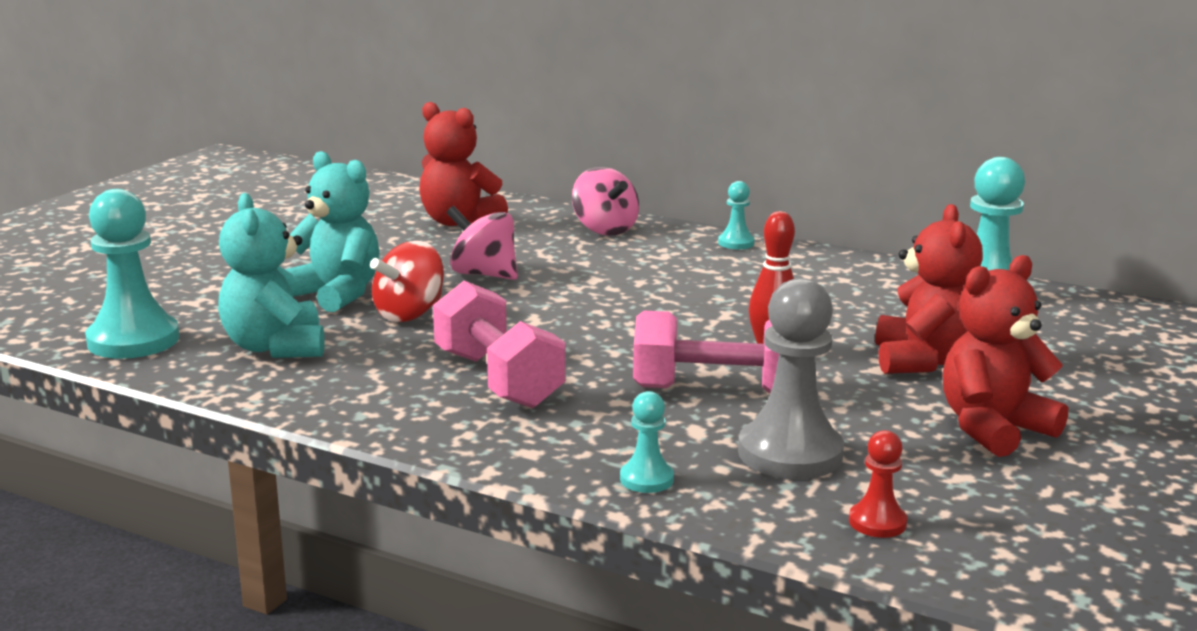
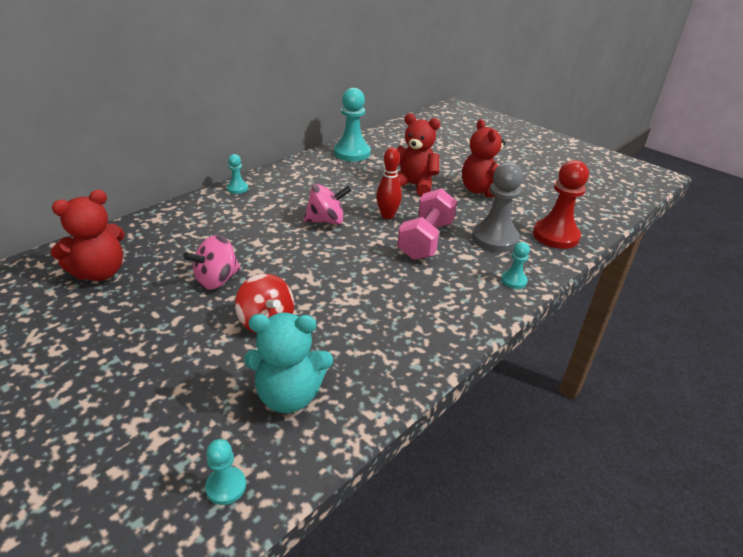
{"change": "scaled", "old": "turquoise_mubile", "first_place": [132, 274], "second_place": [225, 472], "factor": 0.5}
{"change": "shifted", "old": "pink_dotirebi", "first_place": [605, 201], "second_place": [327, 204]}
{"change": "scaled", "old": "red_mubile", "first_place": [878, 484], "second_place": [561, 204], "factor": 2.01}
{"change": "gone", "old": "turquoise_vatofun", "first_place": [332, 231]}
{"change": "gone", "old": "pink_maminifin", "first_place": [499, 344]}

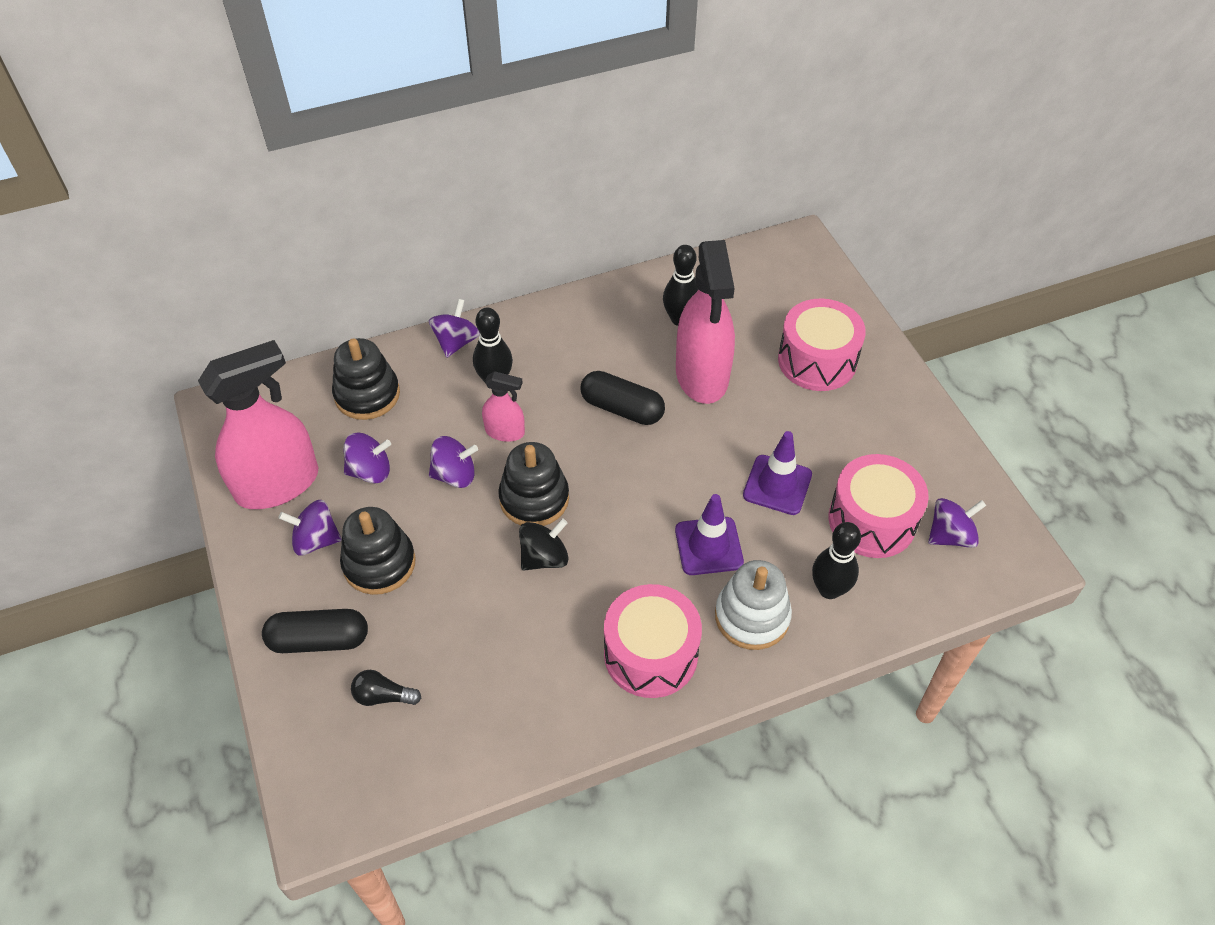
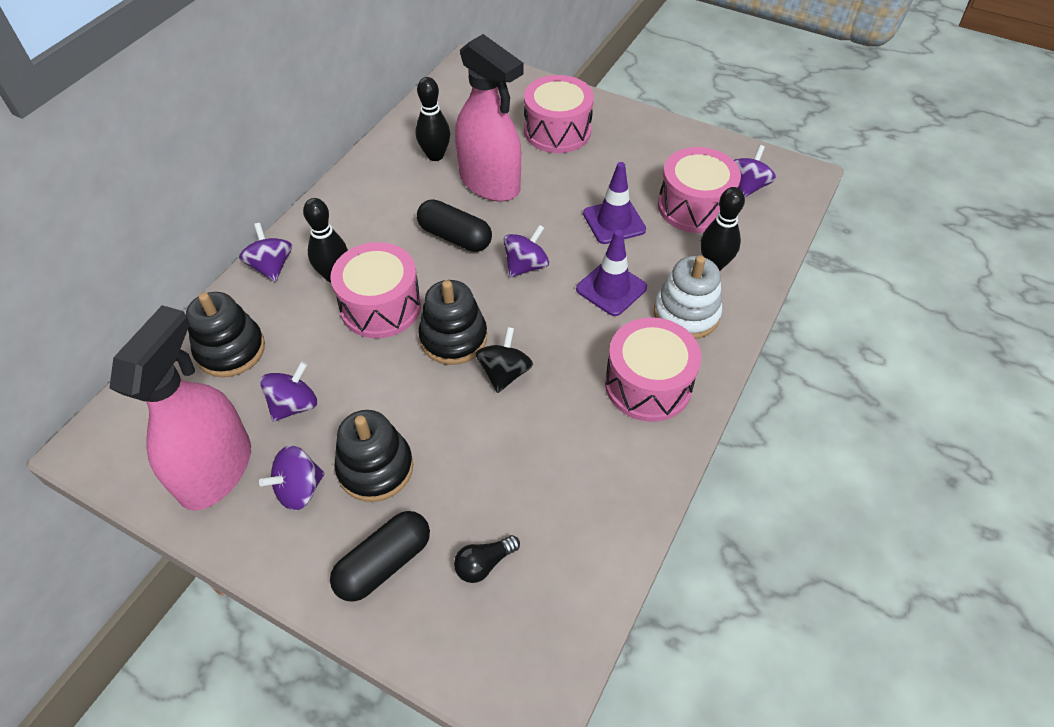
{"change": "swapped", "old": "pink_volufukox", "new": "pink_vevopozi", "first_place": [503, 406], "second_place": [375, 290]}
{"change": "rotated", "old": "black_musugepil", "first_place": [623, 398], "second_place": [454, 225], "degrees": 45}
{"change": "shifted", "old": "purple_dotirebi", "first_place": [453, 462], "second_place": [526, 251]}

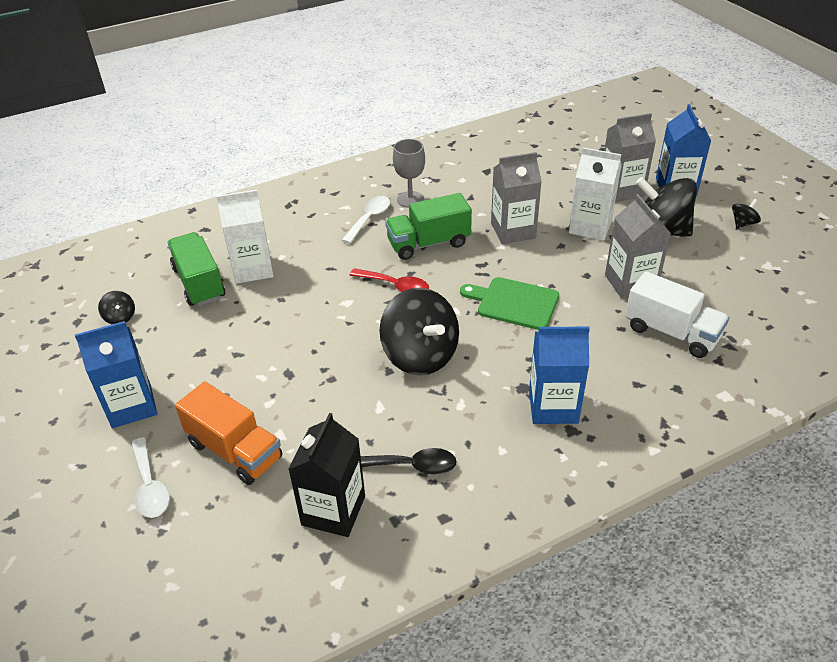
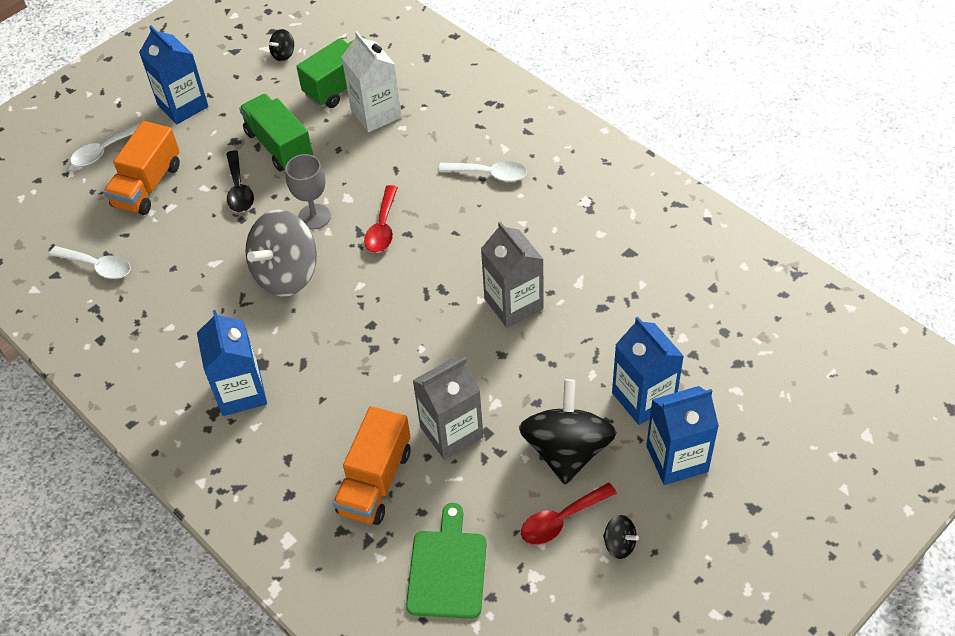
{"change": "swapped", "old": "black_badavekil", "new": "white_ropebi", "first_place": [326, 475], "second_place": [90, 262]}
{"change": "shifted", "old": "black_ropebi", "first_place": [409, 461], "second_place": [240, 181]}
{"change": "shifted", "old": "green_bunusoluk", "first_place": [428, 226], "second_place": [276, 132]}
{"change": "repainted", "old": "black_dotirebi", "new": "grey_dotirebi", "first_place": [419, 331], "second_place": [281, 253]}
{"change": "shifted", "old": "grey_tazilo", "first_place": [409, 173], "second_place": [308, 191]}
{"change": "repainted", "old": "white_bunusoluk", "new": "orange_bunusoluk", "first_place": [677, 314], "second_place": [372, 465]}
{"change": "shifted", "old": "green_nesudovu", "first_place": [509, 303], "second_place": [446, 561]}
{"change": "new", "new": "red_ropebi", "second_place": [569, 514]}
{"change": "repainted", "old": "grey_badavekil", "new": "blue_badavekil", "first_place": [630, 157], "second_place": [648, 371]}
{"change": "gone", "old": "white_badavekil", "first_place": [595, 194]}

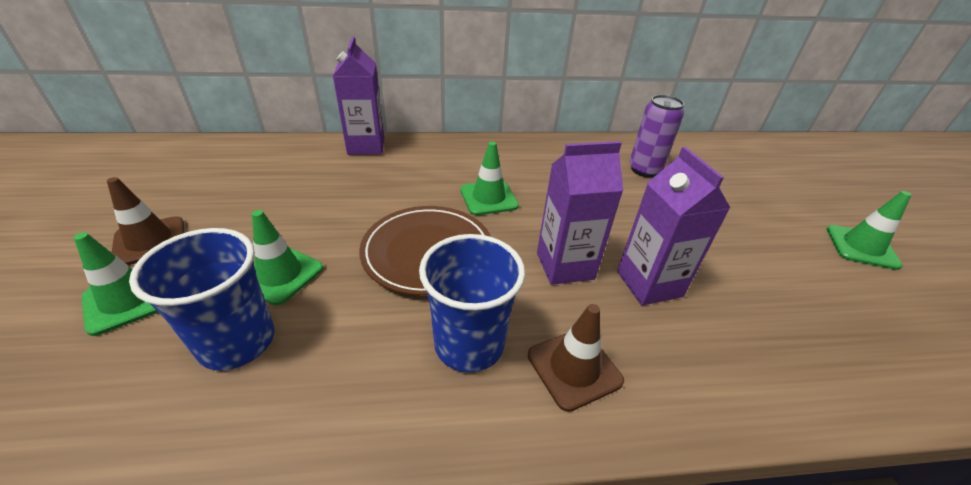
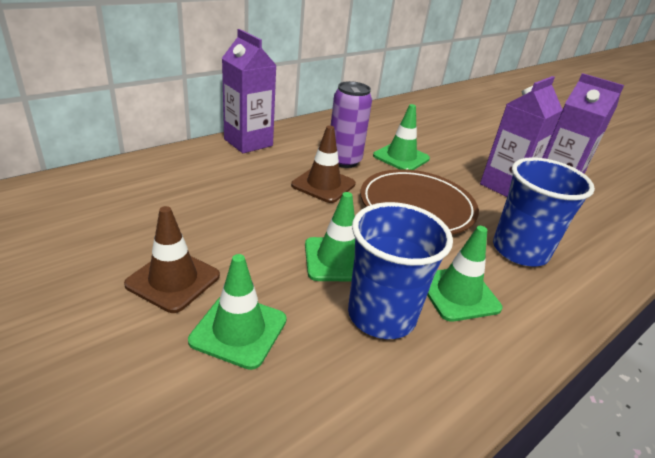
{"change": "shifted", "old": "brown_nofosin", "first_place": [576, 358], "second_place": [323, 164]}
{"change": "shifted", "old": "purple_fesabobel", "first_place": [656, 136], "second_place": [351, 124]}
{"change": "shifted", "old": "green_nofosin", "first_place": [869, 230], "second_place": [464, 274]}

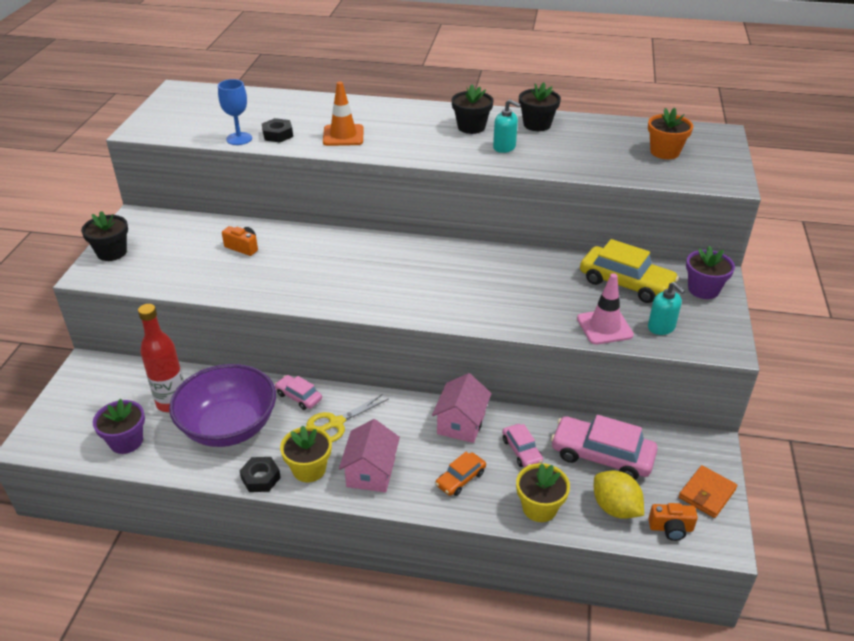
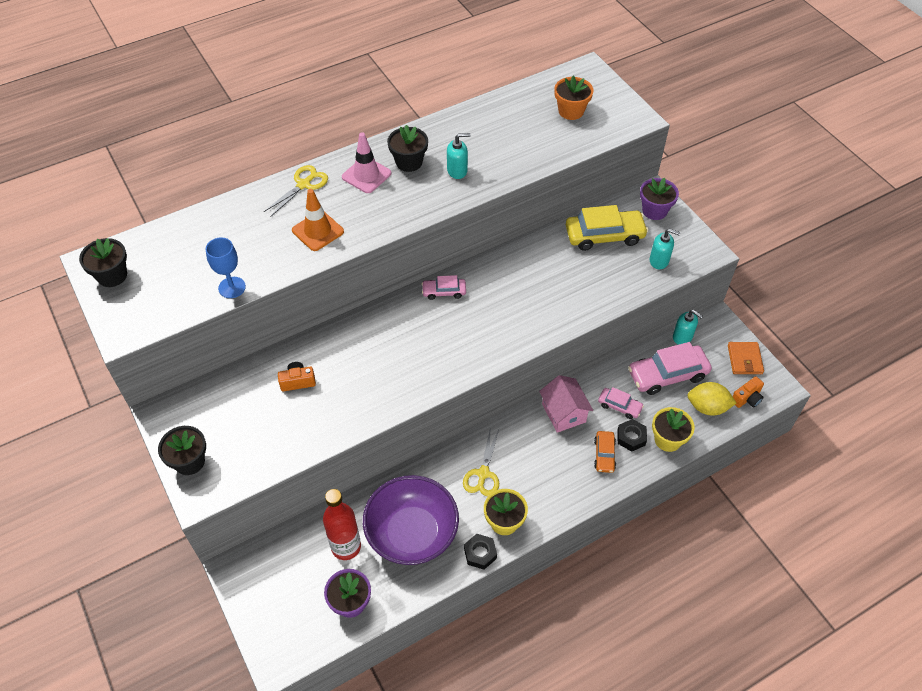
{"change": "shifted", "old": "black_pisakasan", "first_place": [540, 106], "second_place": [103, 262]}
{"change": "new", "new": "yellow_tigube", "second_place": [296, 191]}
{"change": "shifted", "old": "pink_nofosin", "first_place": [605, 309], "second_place": [366, 162]}
{"change": "shifted", "old": "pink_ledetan", "first_place": [298, 392], "second_place": [444, 287]}
{"change": "shifted", "old": "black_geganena", "first_place": [277, 130], "second_place": [632, 435]}
{"change": "new", "new": "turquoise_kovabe", "second_place": [688, 327]}
{"change": "gone", "old": "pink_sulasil", "first_place": [369, 455]}

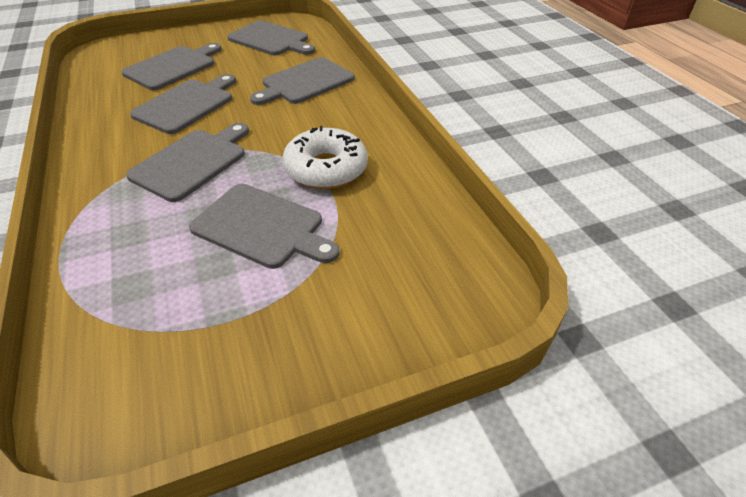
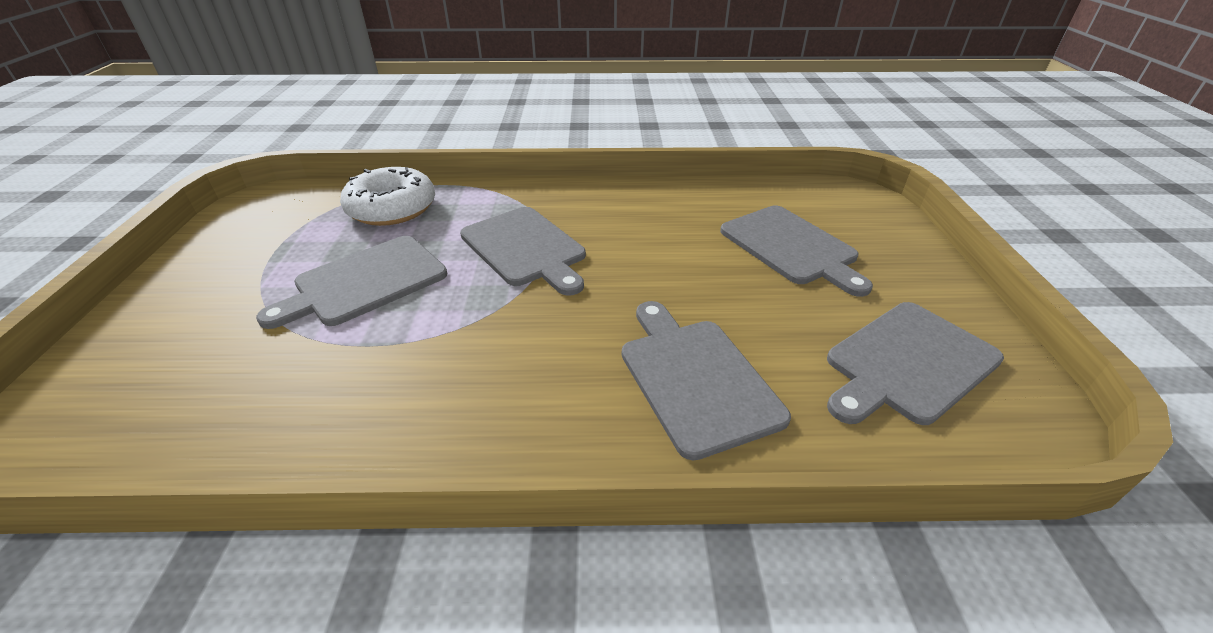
{"change": "shifted", "old": "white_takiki", "first_place": [325, 157], "second_place": [387, 196]}
{"change": "gone", "old": "grey_nesudovu", "first_place": [183, 104]}

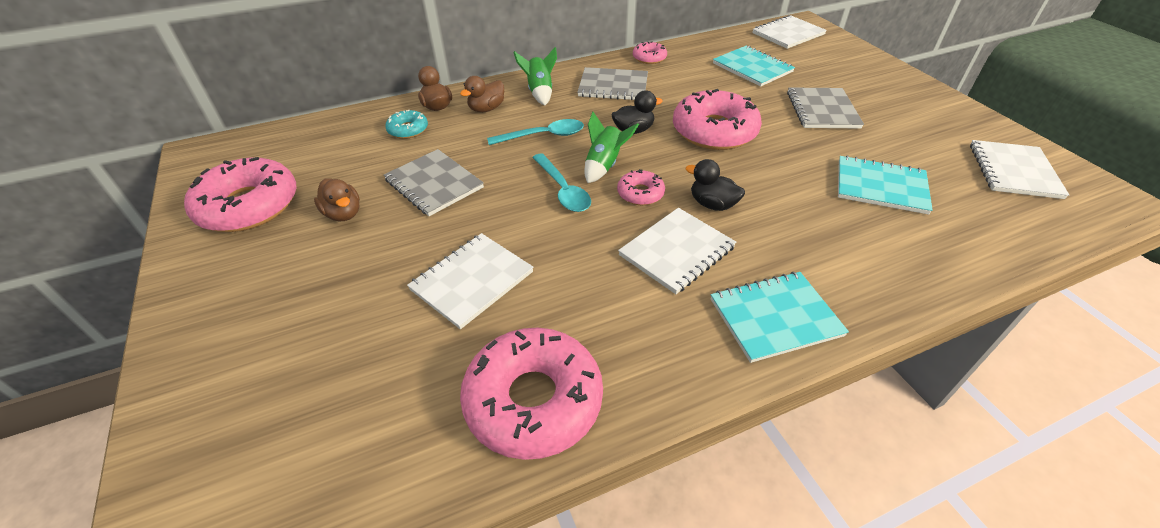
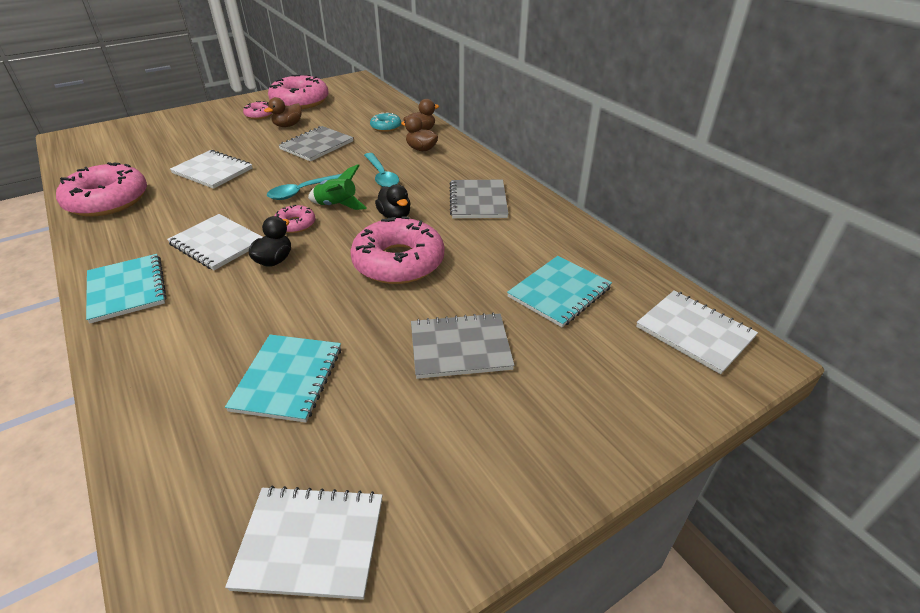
{"change": "shifted", "old": "pink_takiki", "first_place": [650, 52], "second_place": [258, 110]}
{"change": "gone", "old": "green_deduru", "first_place": [535, 76]}

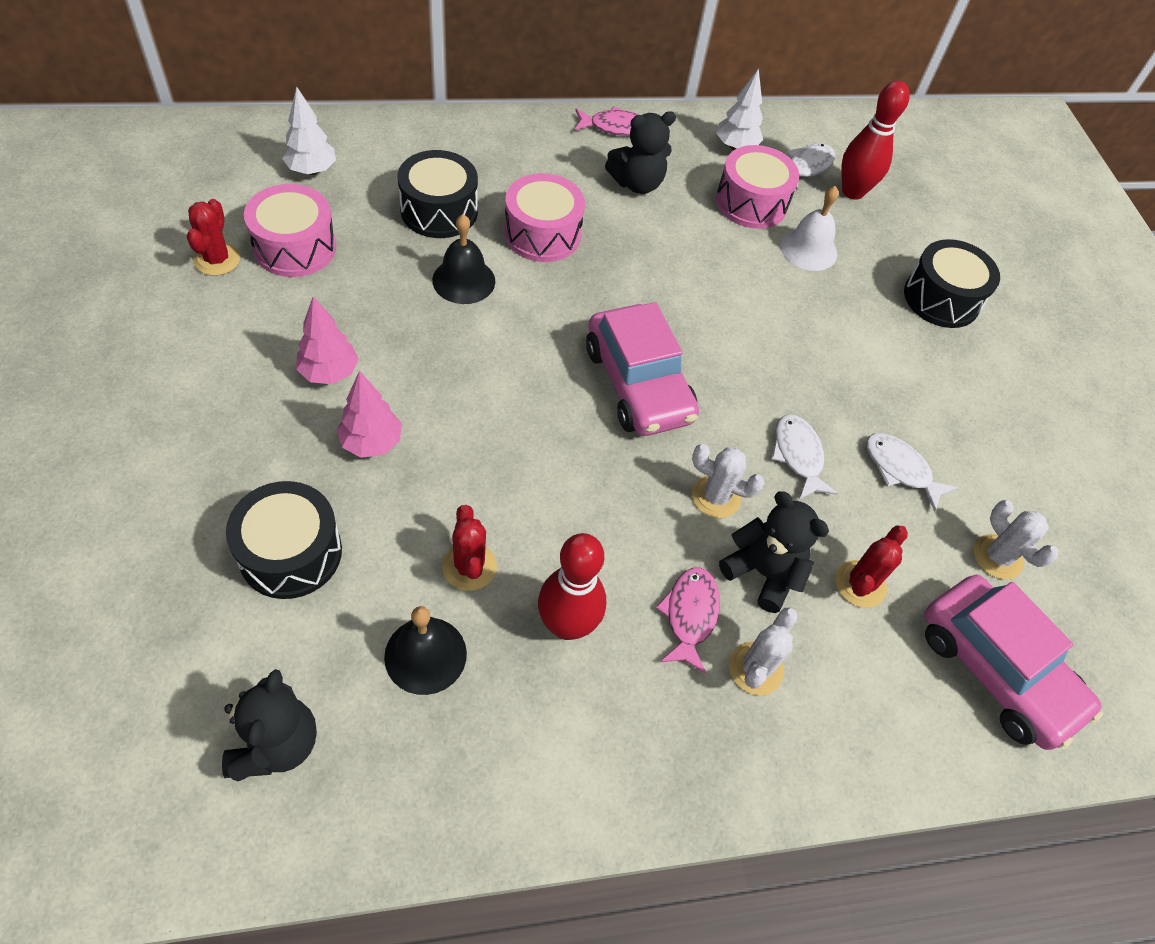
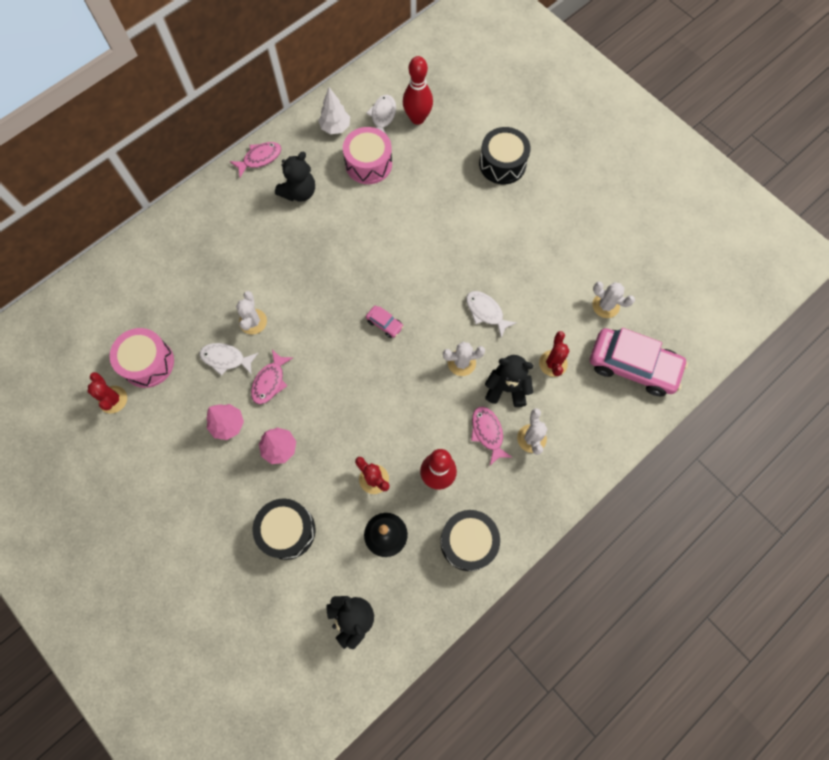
{"change": "shifted", "old": "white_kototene", "first_place": [912, 472], "second_place": [229, 359]}
{"change": "swapped", "old": "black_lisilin", "new": "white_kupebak", "first_place": [463, 259], "second_place": [251, 313]}
{"change": "new", "new": "pink_kototene", "second_place": [272, 376]}
{"change": "scaled", "old": "pink_ledetan", "first_place": [642, 369], "second_place": [385, 322], "factor": 0.43}
{"change": "shifted", "old": "black_vevopozi", "first_place": [438, 194], "second_place": [470, 540]}
{"change": "gone", "old": "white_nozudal", "first_place": [309, 131]}
{"change": "gone", "old": "pink_vevopozi", "first_place": [544, 217]}
{"change": "gone", "old": "white_lisilin", "first_place": [809, 228]}

